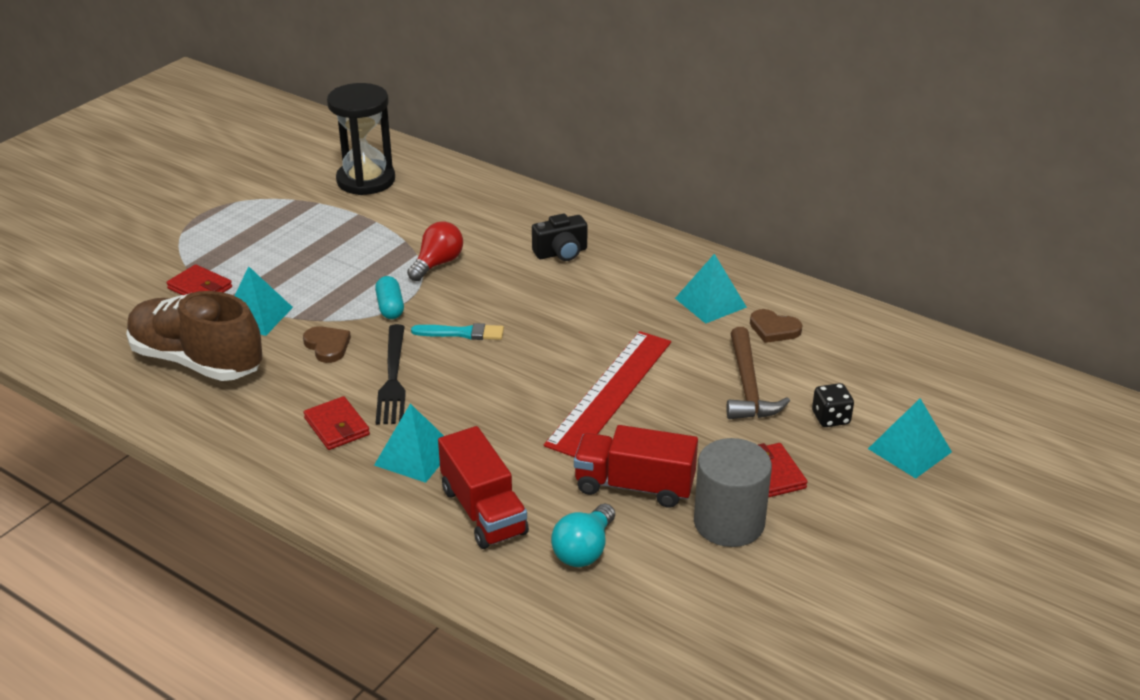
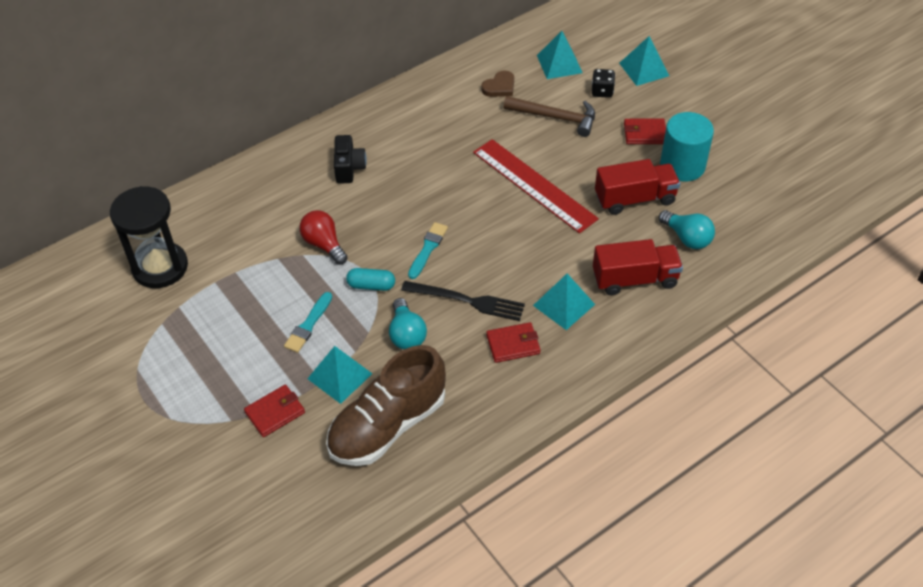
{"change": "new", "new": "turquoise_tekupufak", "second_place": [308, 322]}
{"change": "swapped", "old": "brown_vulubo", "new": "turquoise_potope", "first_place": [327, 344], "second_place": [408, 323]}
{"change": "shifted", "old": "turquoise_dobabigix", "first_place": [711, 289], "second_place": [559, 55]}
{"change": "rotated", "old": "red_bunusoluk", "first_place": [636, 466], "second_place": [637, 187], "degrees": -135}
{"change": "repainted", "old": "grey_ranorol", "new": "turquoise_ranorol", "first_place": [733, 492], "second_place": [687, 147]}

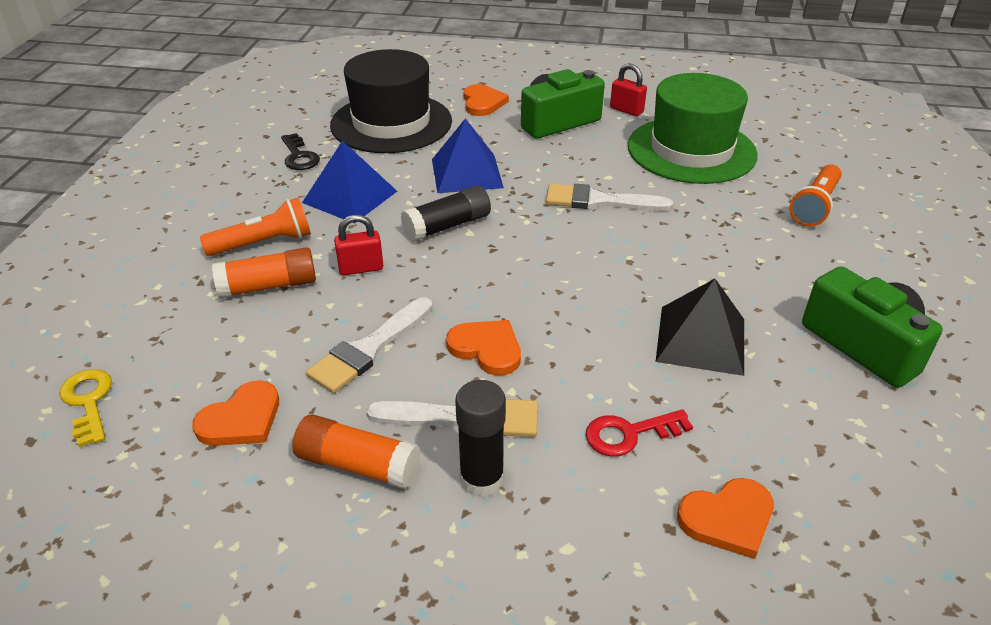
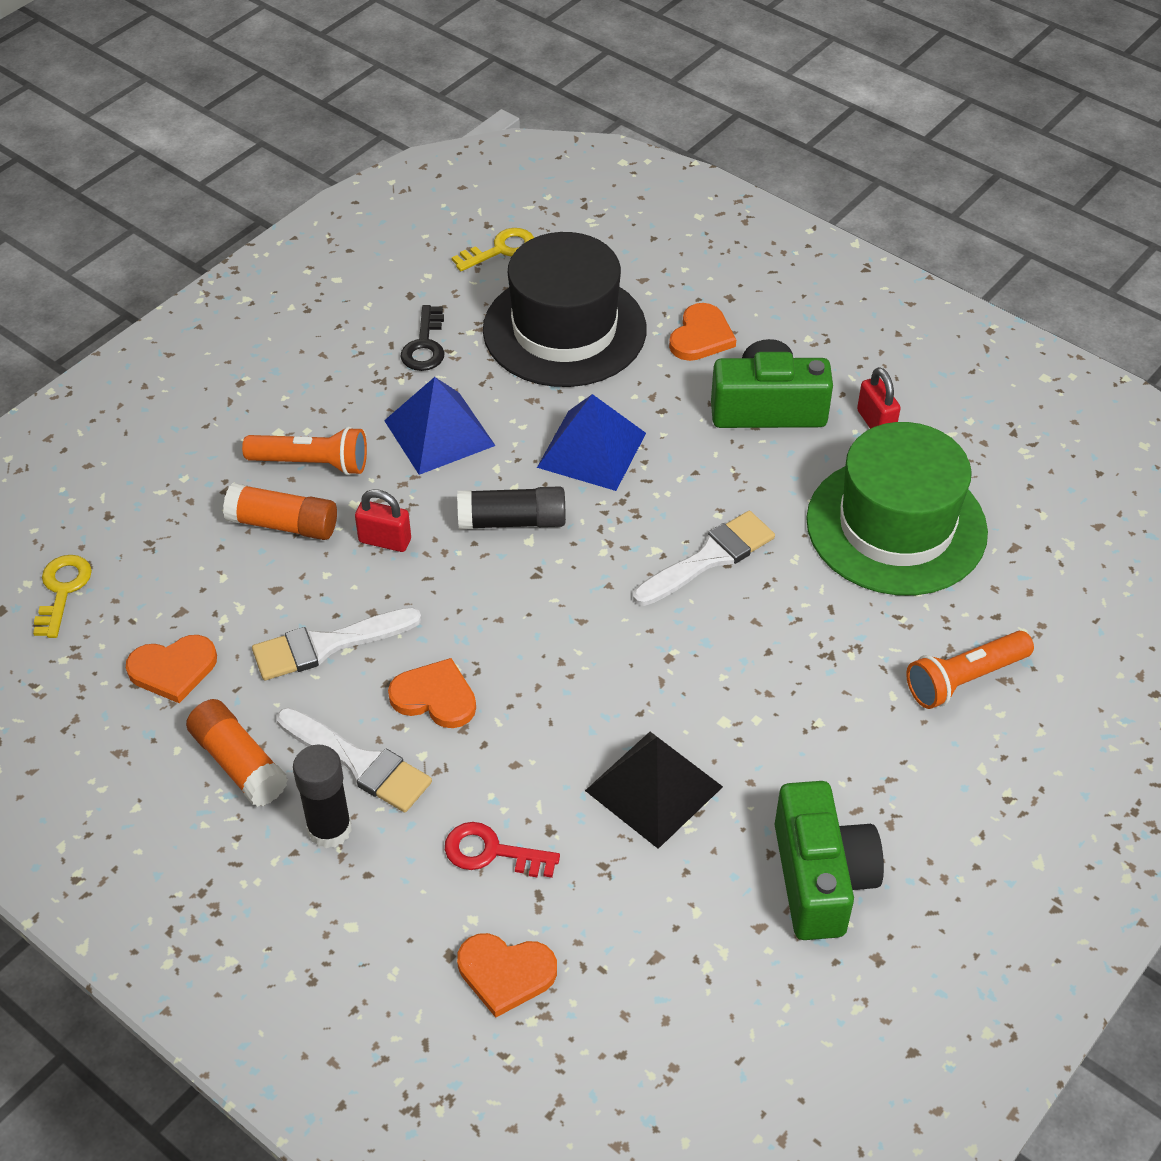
{"change": "rotated", "old": "orange_vulubo", "first_place": [483, 347], "second_place": [432, 693], "degrees": -45}
{"change": "new", "new": "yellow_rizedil", "second_place": [493, 249]}
{"change": "rotated", "old": "white_tekupufak", "first_place": [609, 197], "second_place": [704, 558], "degrees": 105}

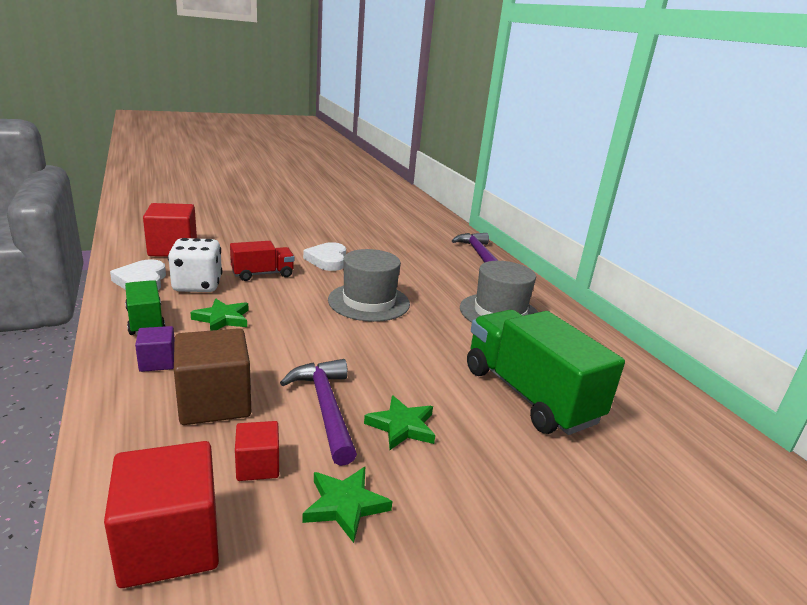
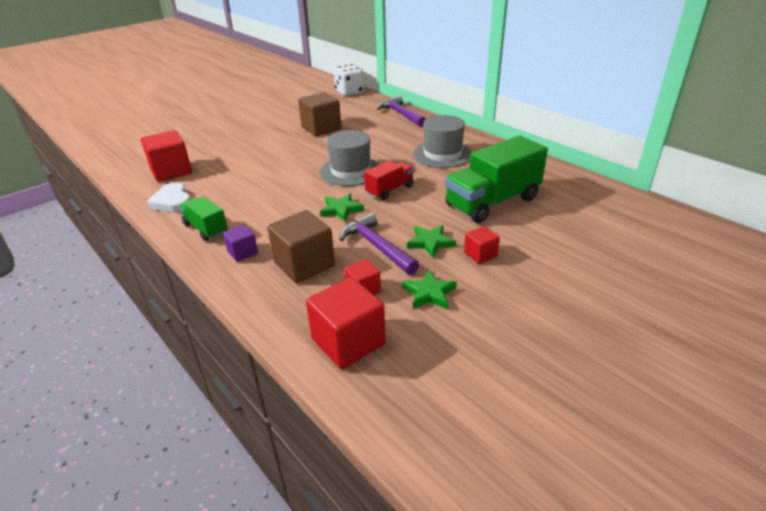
{"change": "new", "new": "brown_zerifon", "second_place": [319, 114]}
{"change": "shifted", "old": "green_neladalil", "first_place": [219, 314], "second_place": [342, 208]}
{"change": "shifted", "old": "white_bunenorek", "first_place": [195, 265], "second_place": [349, 80]}
{"change": "shifted", "old": "red_bunusoluk", "first_place": [262, 261], "second_place": [389, 180]}
{"change": "rotated", "old": "green_bunusoluk", "first_place": [546, 372], "second_place": [496, 179], "degrees": -75}
{"change": "new", "new": "red_zerifon", "second_place": [482, 245]}
{"change": "gone", "old": "white_vulubo", "first_place": [324, 256]}

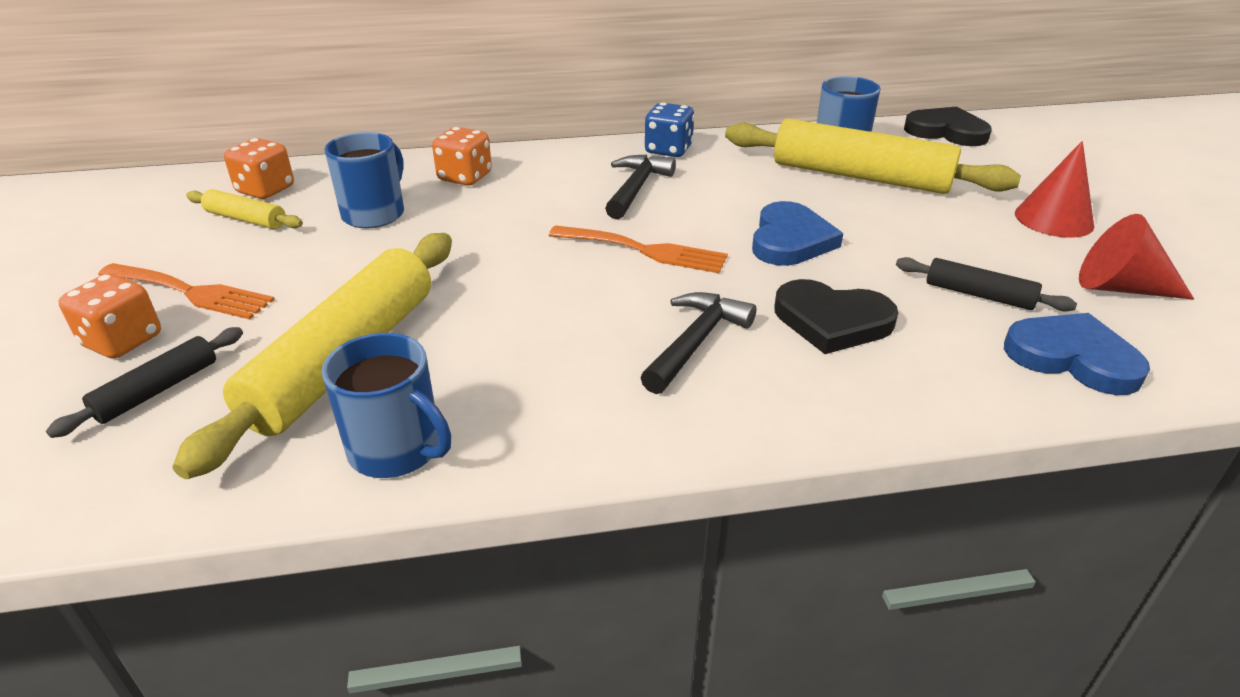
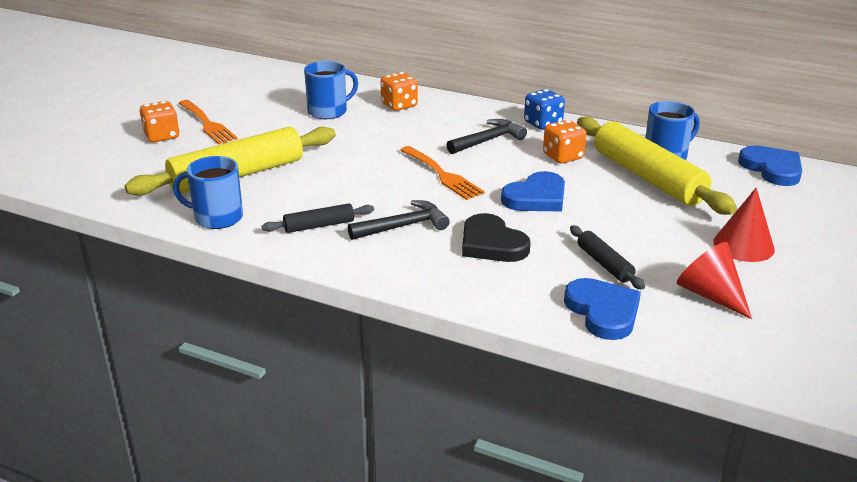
{"change": "rotated", "old": "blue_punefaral", "first_place": [386, 405], "second_place": [208, 192], "degrees": 120}
{"change": "shifted", "old": "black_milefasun", "first_place": [144, 382], "second_place": [318, 218]}
{"change": "shifted", "old": "orange_bunenorek", "first_place": [259, 168], "second_place": [565, 141]}
{"change": "repainted", "old": "black_vulubo", "new": "blue_vulubo", "first_place": [948, 126], "second_place": [770, 166]}
{"change": "gone", "old": "yellow_milefasun", "first_place": [244, 209]}

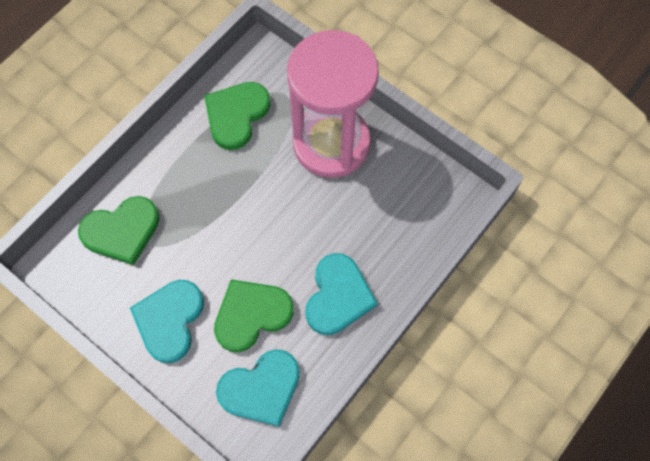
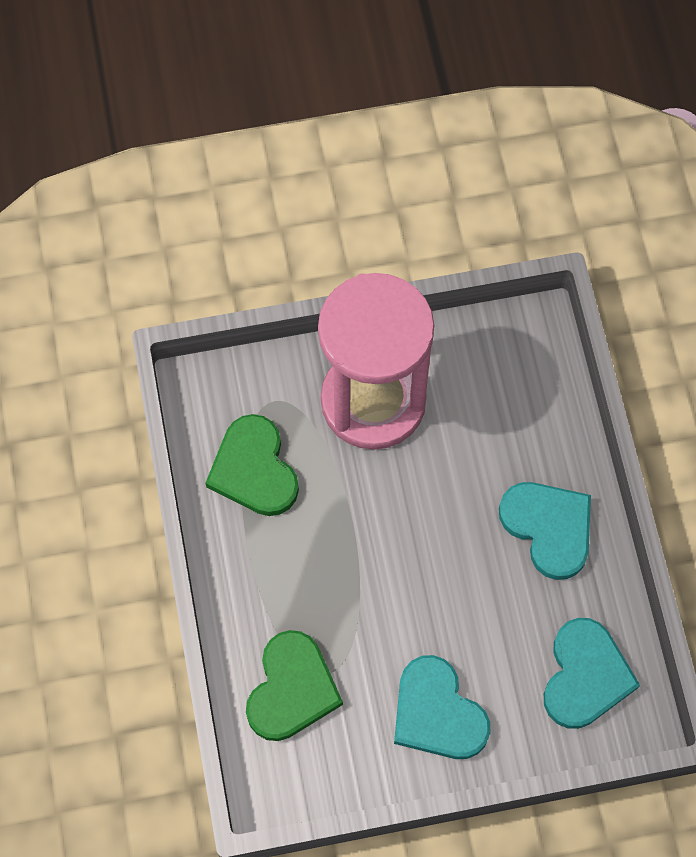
{"change": "gone", "old": "green_vulubo", "first_place": [254, 315]}

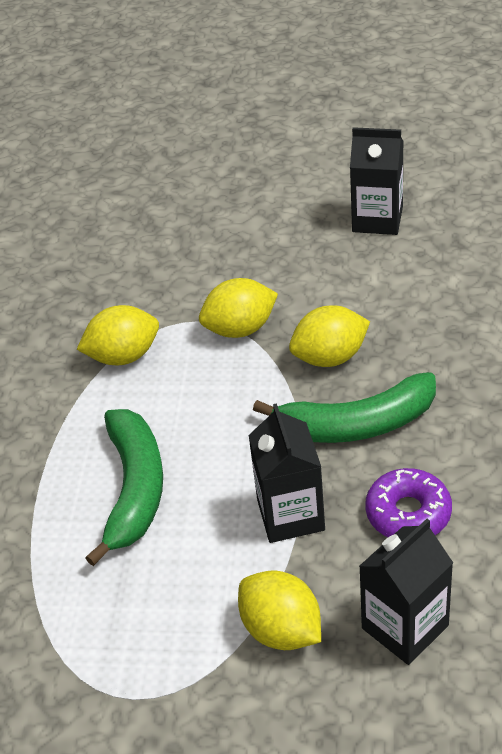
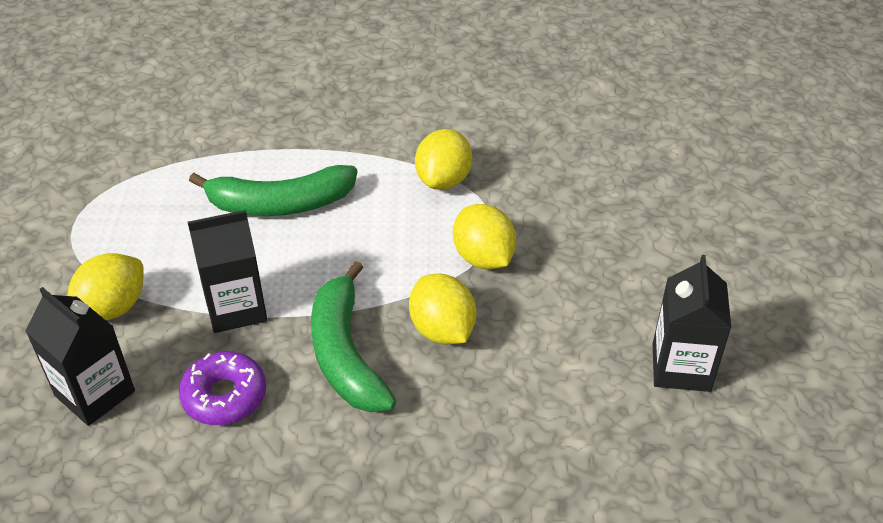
{"change": "rotated", "old": "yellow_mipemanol", "first_place": [118, 335], "second_place": [443, 159], "degrees": 45}

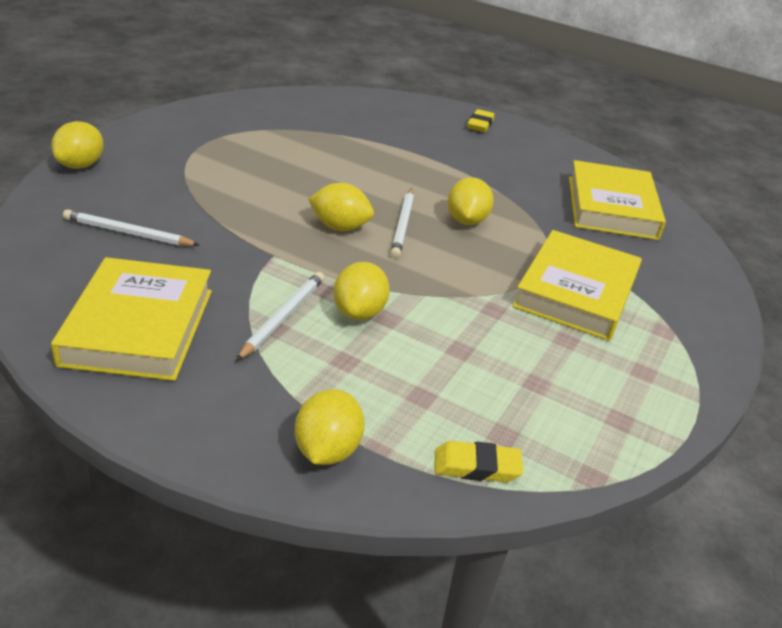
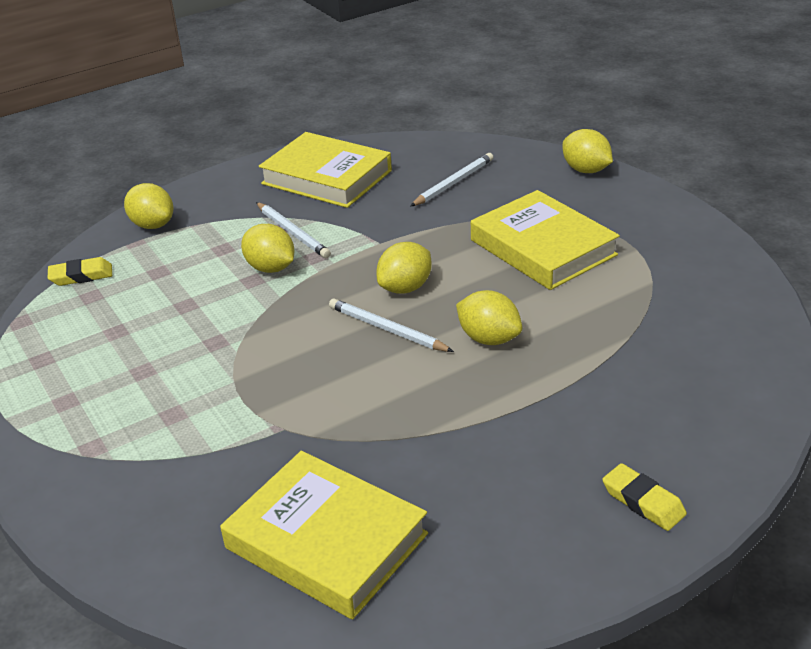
{"change": "rotated", "old": "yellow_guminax", "first_place": [479, 461], "second_place": [80, 271], "degrees": 45}
{"change": "shifted", "old": "yellow_mipemanol", "first_place": [471, 201], "second_place": [489, 317]}
{"change": "shifted", "old": "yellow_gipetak", "first_place": [577, 285], "second_place": [545, 240]}

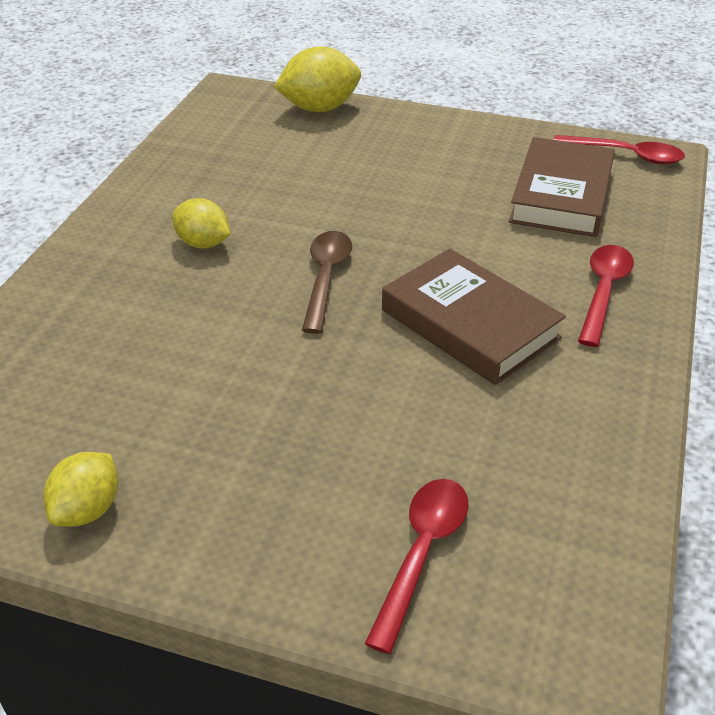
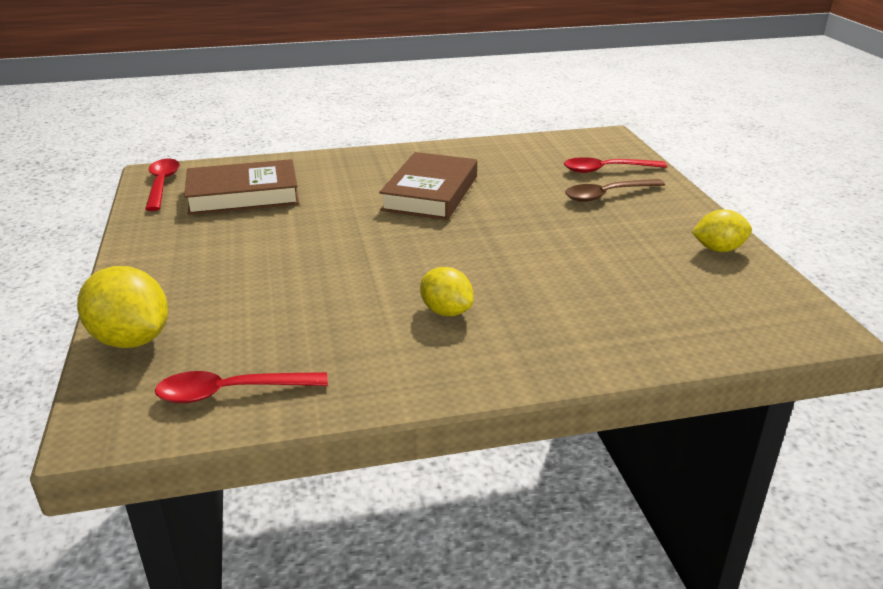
{"change": "shifted", "old": "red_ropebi", "first_place": [606, 296], "second_place": [241, 387]}
{"change": "rotated", "old": "yellow_mipemanol", "first_place": [201, 223], "second_place": [446, 291], "degrees": -45}
{"change": "shifted", "old": "brown_ropebi", "first_place": [327, 282], "second_place": [615, 190]}

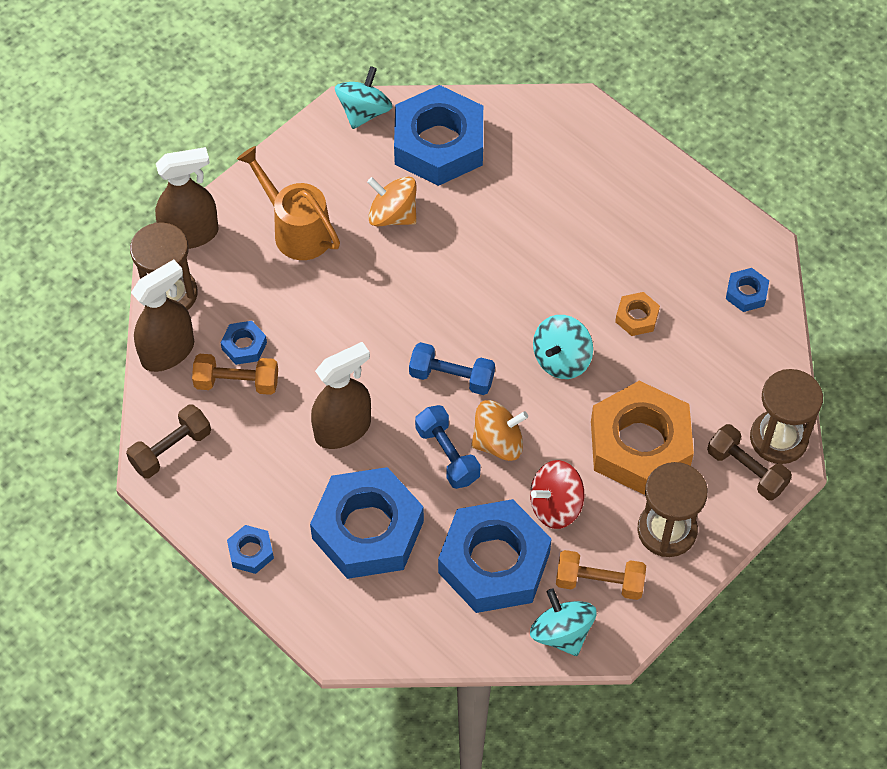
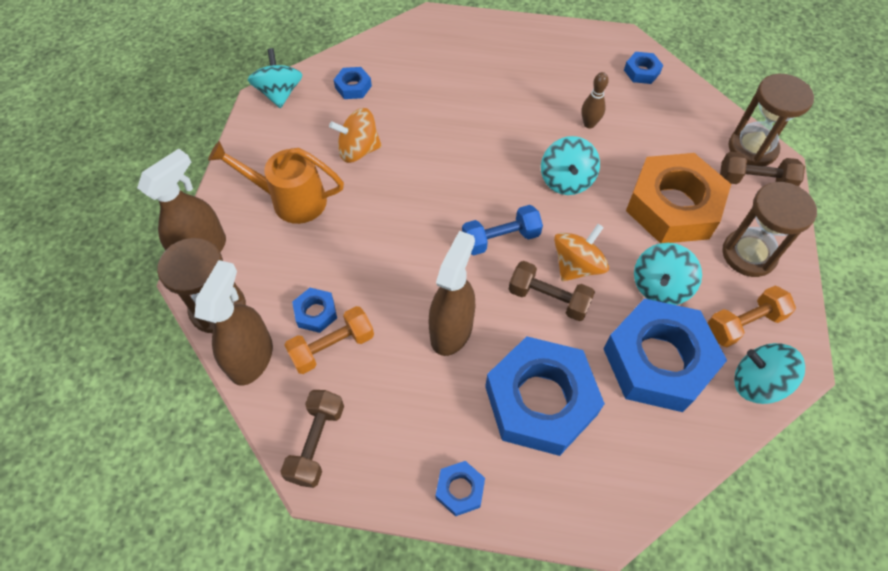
{"change": "scaled", "old": "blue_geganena", "first_place": [438, 135], "second_place": [353, 83], "factor": 0.42}
{"change": "repainted", "old": "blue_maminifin", "new": "brown_maminifin", "first_place": [448, 447], "second_place": [552, 291]}
{"change": "swapped", "old": "orange_geganena", "new": "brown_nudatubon", "first_place": [637, 314], "second_place": [595, 100]}
{"change": "repainted", "old": "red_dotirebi", "new": "turquoise_dotirebi", "first_place": [557, 494], "second_place": [668, 274]}

